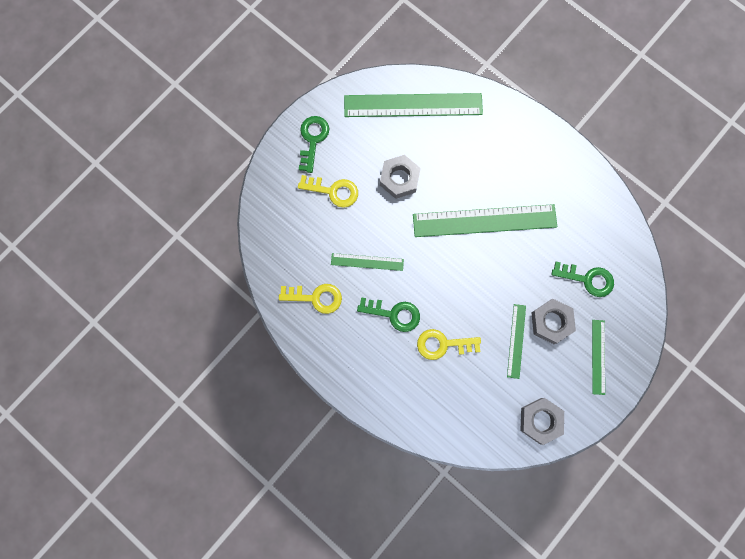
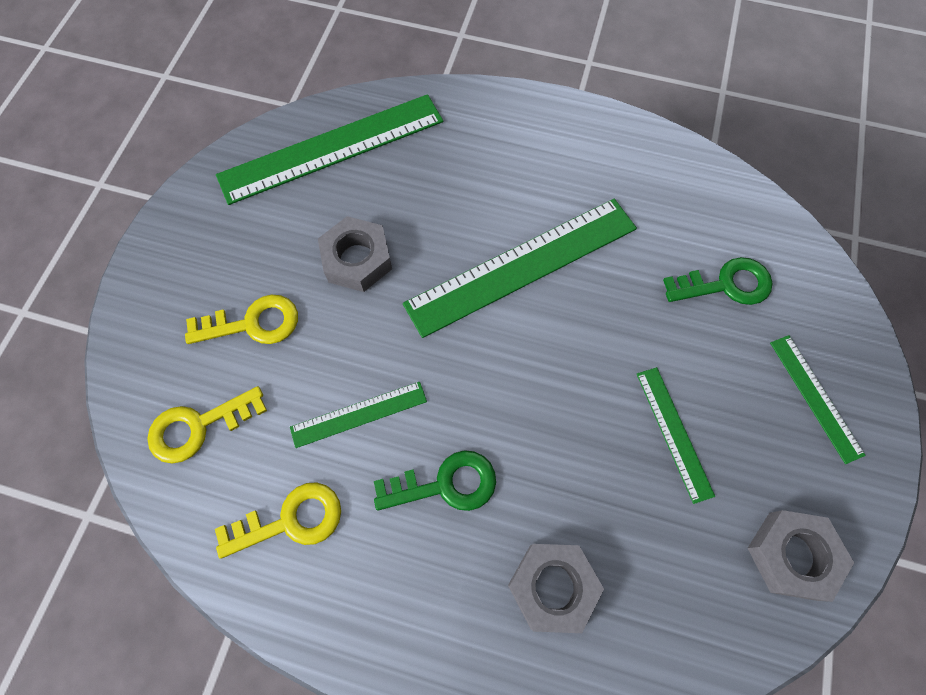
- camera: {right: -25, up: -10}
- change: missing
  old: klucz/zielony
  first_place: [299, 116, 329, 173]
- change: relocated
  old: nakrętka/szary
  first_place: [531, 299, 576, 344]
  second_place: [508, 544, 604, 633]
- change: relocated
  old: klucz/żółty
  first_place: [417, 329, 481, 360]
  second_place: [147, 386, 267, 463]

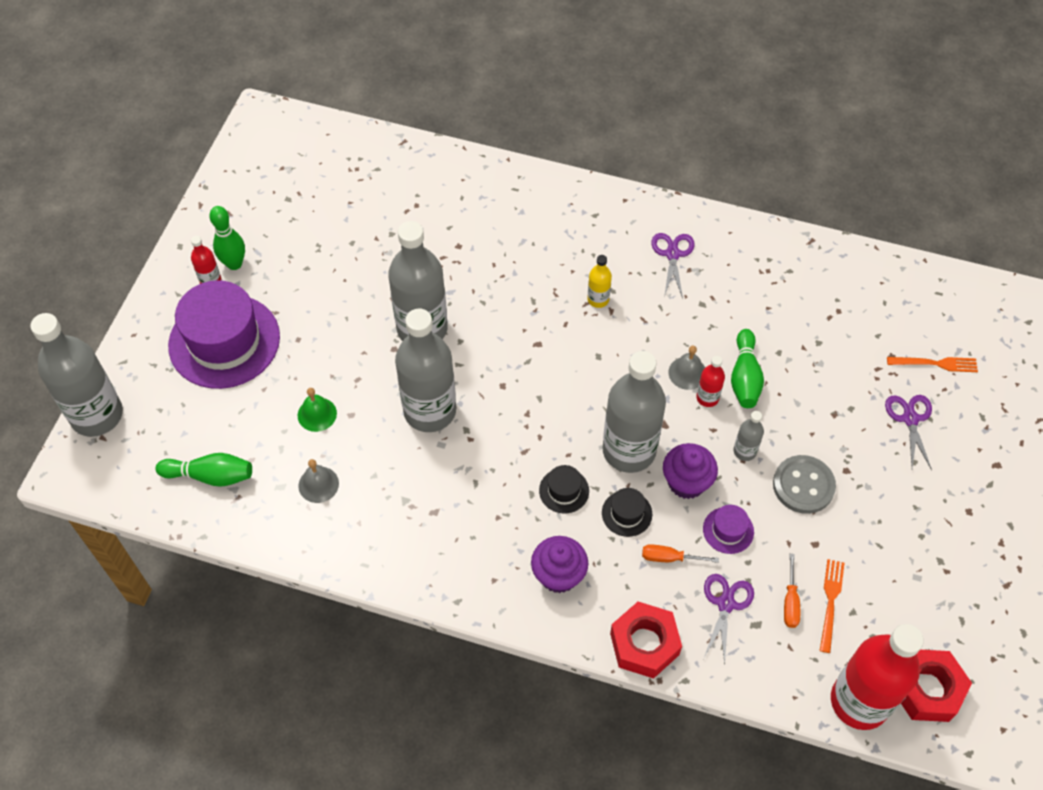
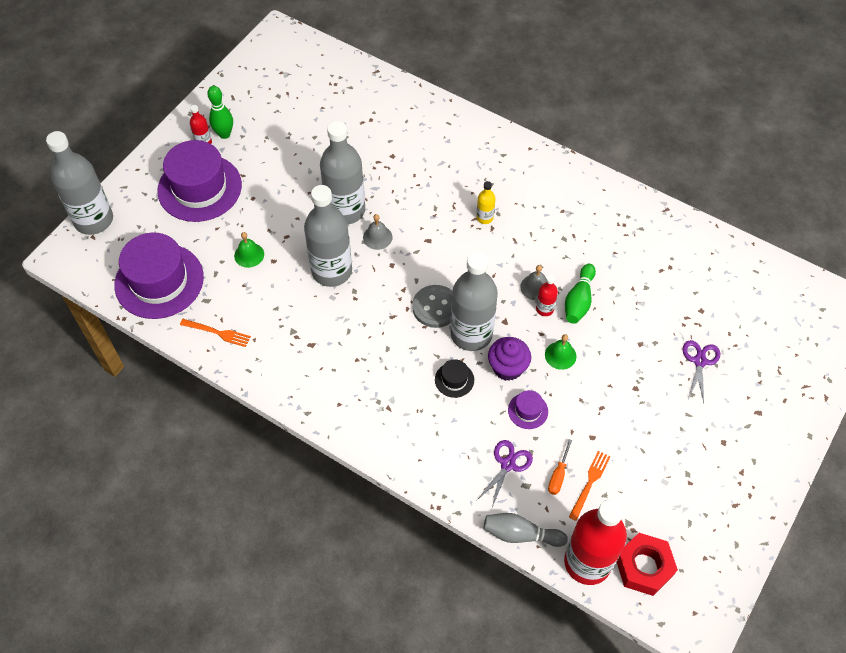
- camera: {right: 15, up: 0}
- change: missing
  old: nożyczki/fioletowy
  first_place: [651, 233, 695, 298]
- change: relocated
  old: widelec/pomarańczowy
  first_place: [887, 357, 978, 372]
  second_place: [180, 319, 251, 347]
- change: exchanged
  old: butelka/szary
  new: dzwonek/zielony
  first_place: [734, 411, 764, 461]
  second_place: [545, 334, 576, 370]
- change: exchanged
  old: kręgiel/zielony
  new: kapelusz/fioletowy
  first_place: [156, 453, 252, 487]
  second_place: [114, 232, 204, 319]
- change: relocated
  old: guzik/szary
  first_place: [773, 455, 836, 514]
  second_place: [412, 285, 452, 328]
- change: relocated
  old: dzwonek/szary
  first_place: [298, 459, 339, 503]
  second_place: [363, 214, 393, 250]
- change: missing
  old: kapelusz/czarny
  first_place: [539, 465, 589, 513]
- change: missing
  old: muffinka/fioletowy
  first_place: [531, 536, 588, 593]
- change: missing
  old: śrubokręt/pomarańczowy
  first_place: [642, 544, 719, 563]
- change: missing
  old: nakrętka/czerwony
  first_place: [610, 602, 682, 679]
- change: appeared
  new: kręgiel/szary
  second_place: [484, 513, 568, 547]

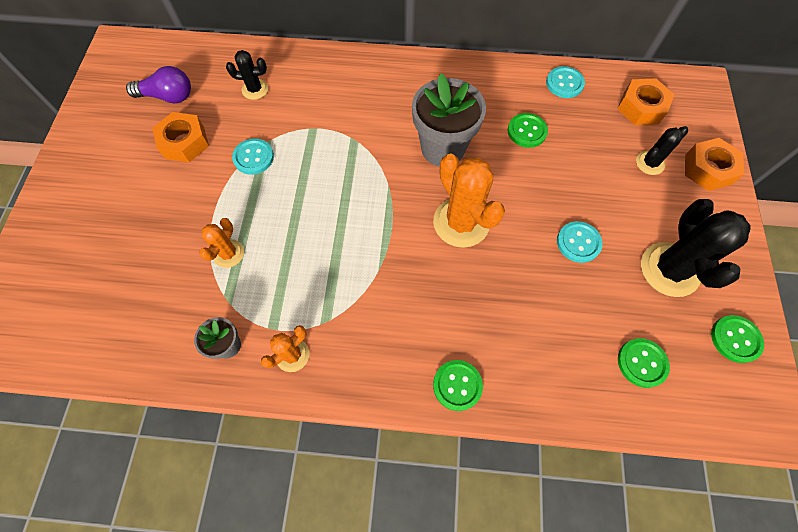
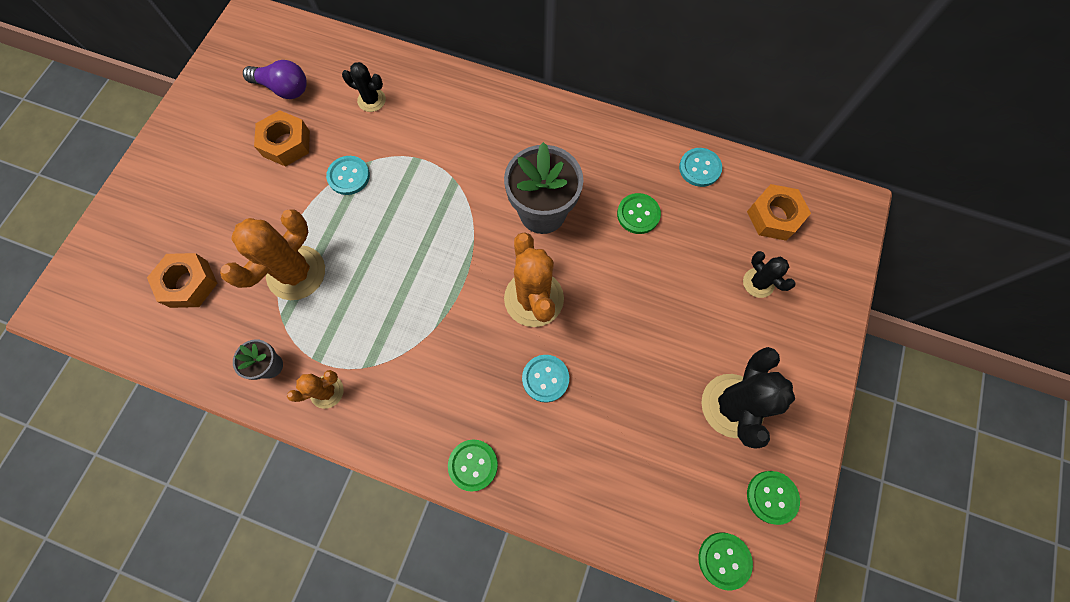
- camera: {right: 15, up: 5}
- change: spun
  old: kaktus/czarny
  first_place: [636, 126, 688, 175]
  second_place: [743, 251, 796, 298]
  degrees: 75
- change: relocated
  old: nakrętka/pomarańczowy
  first_place: [685, 138, 744, 191]
  second_place: [147, 253, 217, 308]
- change: size
  old: kaktus/pomarańczowy
  first_place: [199, 218, 244, 268]
  second_place: [220, 209, 325, 300]
  factor: 1.86
- change: relocated
  old: guzik/turkusowy
  first_place: [557, 221, 603, 263]
  second_place: [522, 355, 569, 403]
- change: relocated
  old: guzik/zielony
  first_place: [618, 338, 670, 388]
  second_place: [698, 532, 753, 591]

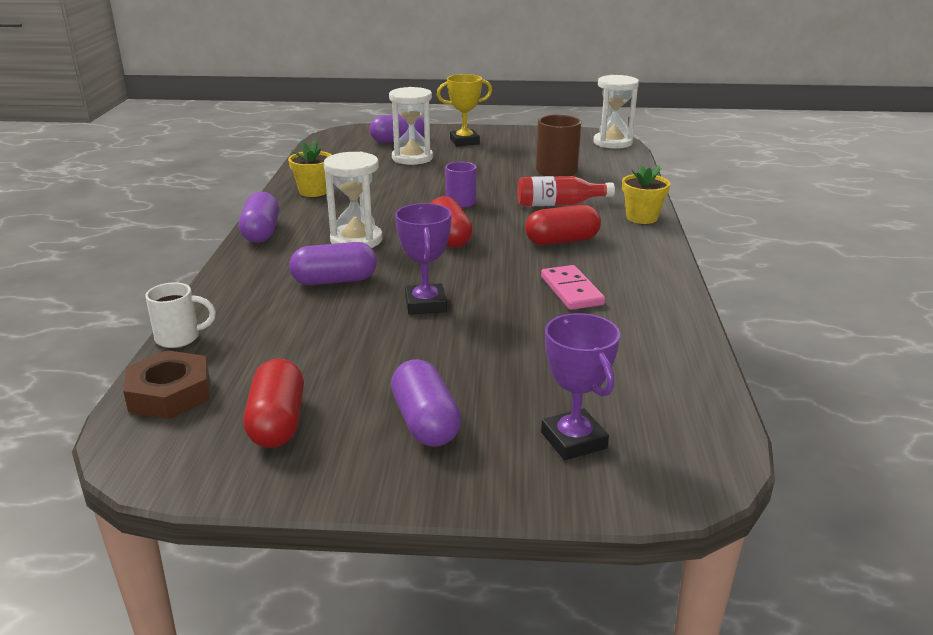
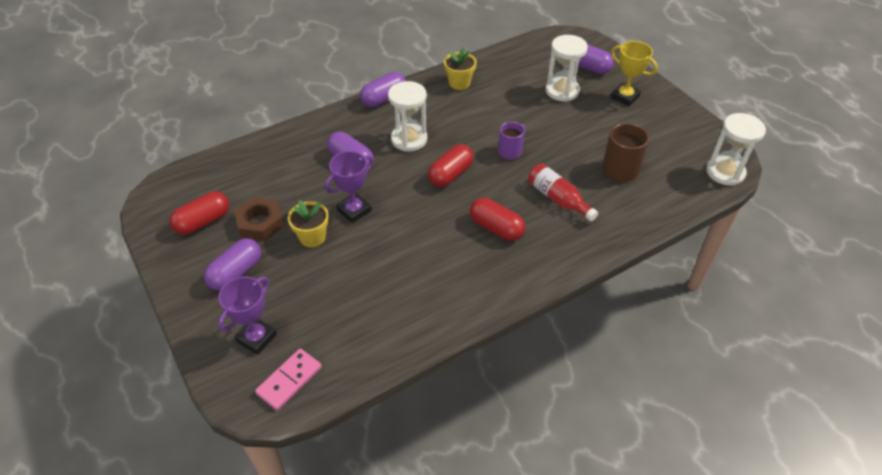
- camera: {right: 55, up: 20}
- change: relocated
  old: doniczka/żółty
  first_place: [622, 165, 670, 224]
  second_place: [288, 200, 329, 247]
- change: relocated
  old: kostka domina/różowy
  first_place: [541, 265, 605, 310]
  second_place: [255, 348, 322, 411]
- change: missing
  old: kubek/biały
  first_place: [145, 282, 216, 348]
- change: relocated
  old: nakrętka/brązowy
  first_place: [123, 350, 210, 419]
  second_place: [234, 197, 284, 241]

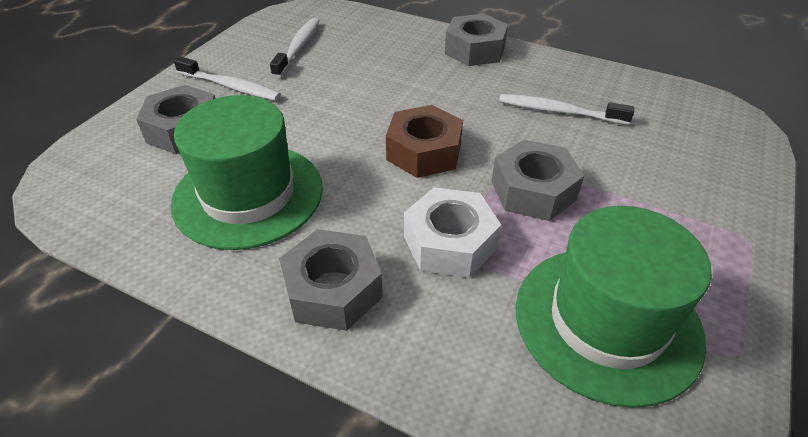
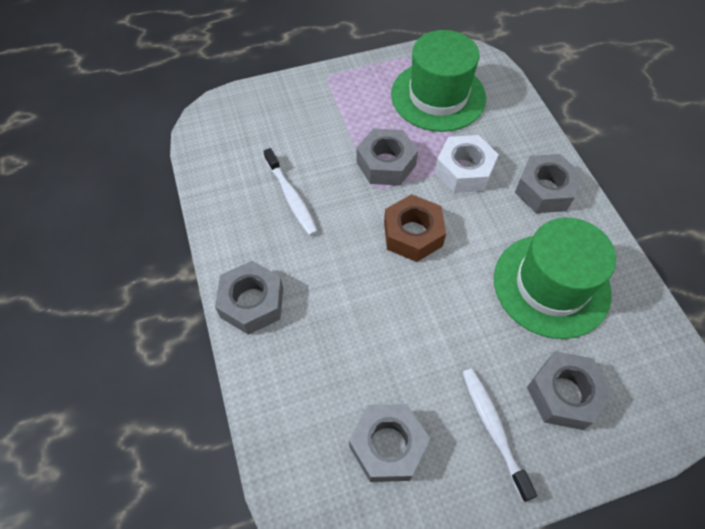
- camera: {right: -135, up: 15}
- change: exchanged
  old: szczoteczka do zębów/biały
  new: nakrętka/szary
  first_place: [270, 18, 319, 78]
  second_place: [349, 404, 430, 482]

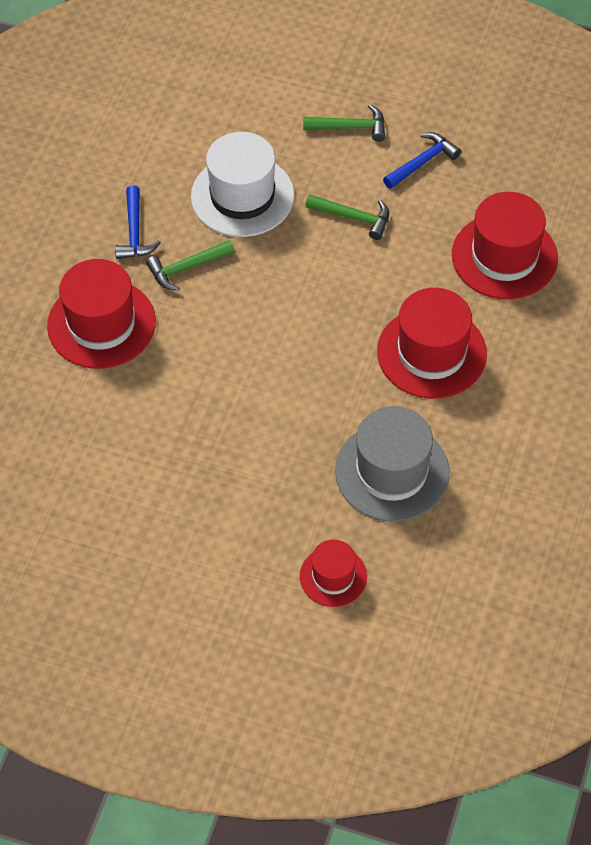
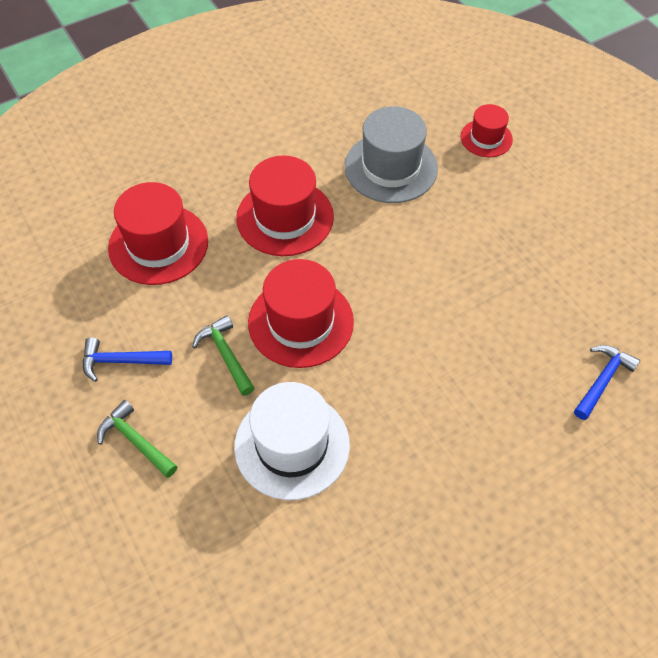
- camera: {right: -140, up: 0}
- change: relocated
  old: młotek/niebieski
  first_place: [115, 185, 161, 259]
  second_place: [574, 345, 640, 420]
- change: missing
  old: młotek/zielony
  first_place: [146, 240, 235, 291]
- change: relocated
  old: kapelusz/czerwony
  first_place: [47, 259, 156, 369]
  second_place: [248, 259, 354, 368]

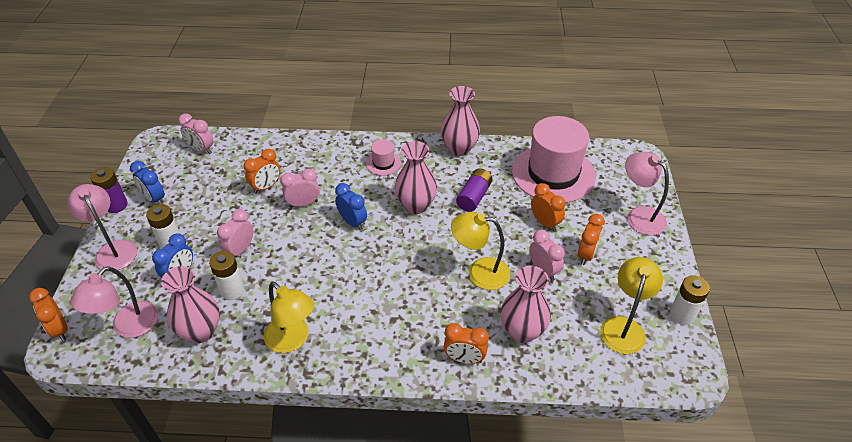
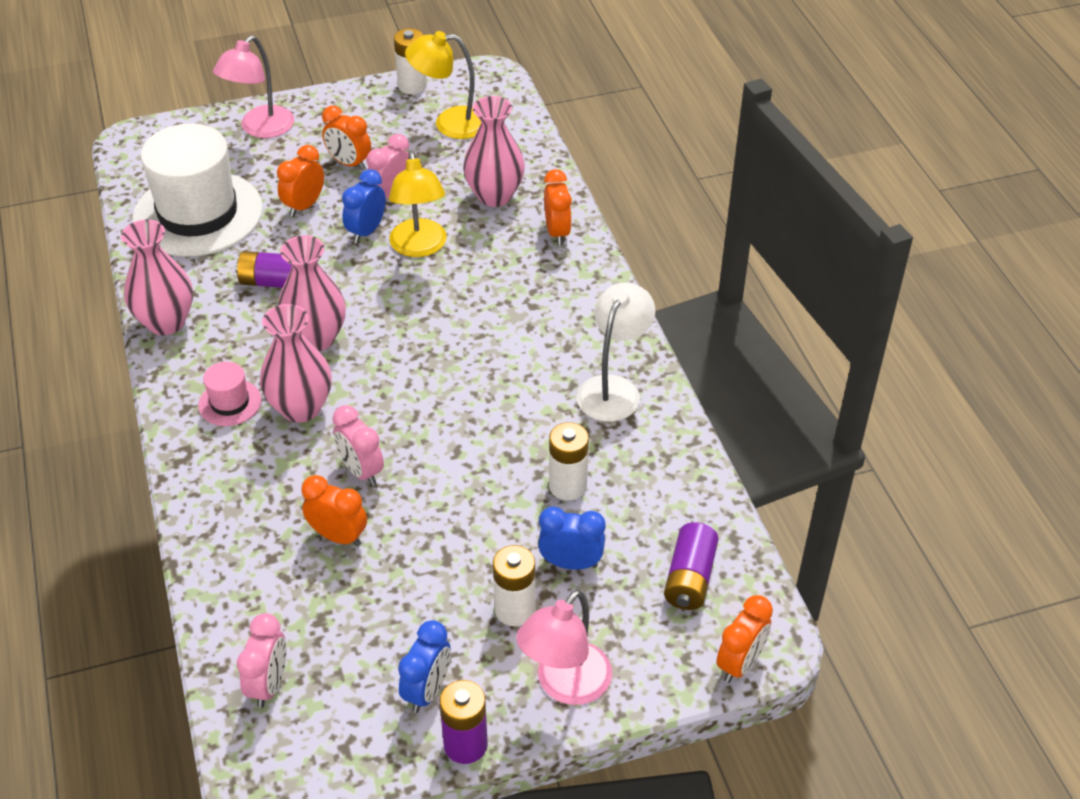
- camera: {right: -110, up: 0}
- change: colour
  old: kapelusz/różowy
  new: kapelusz/biały
  first_place: [512, 116, 596, 203]
  second_place: [132, 124, 263, 256]
- change: relocated
  old: budzik/niebieski
  first_place: [335, 183, 367, 230]
  second_place: [342, 169, 386, 243]
- change: missing
  old: budzik/różowy
  first_place: [217, 209, 253, 256]
- change: spun
  old: budzik/pomarańczowy
  first_place: [578, 214, 605, 265]
  second_place: [322, 106, 371, 171]
  degrees: -150
- change: exchanged
  old: lampka/różowy
  new: bateria/fioletowy
  first_place: [70, 266, 158, 338]
  second_place: [664, 522, 719, 610]
- change: relocated
  old: wazon/różowy
  first_place: [161, 266, 220, 343]
  second_place: [260, 304, 332, 423]
- change: colour
  old: lampka/żółty
  new: lampka/biały
  first_place: [264, 281, 314, 353]
  second_place: [577, 283, 655, 422]

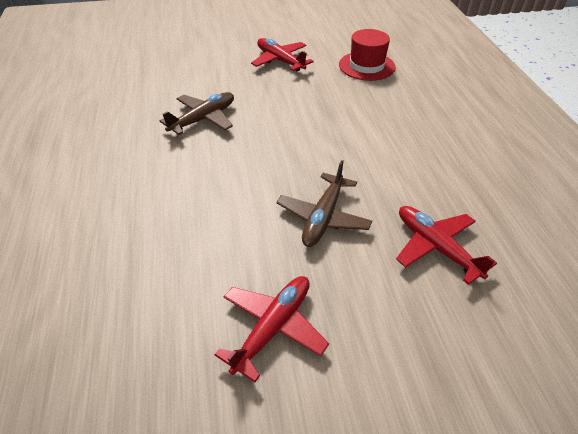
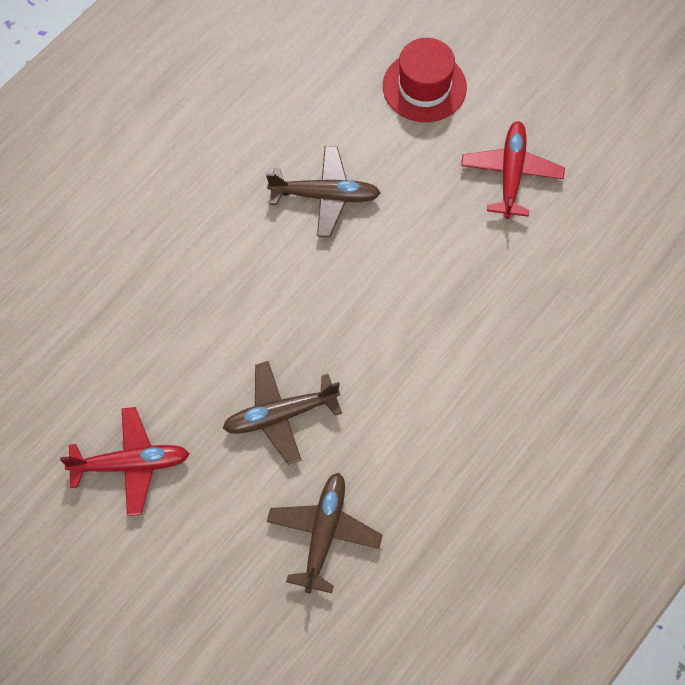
- camera: {right: 50, up: 20}
- change: relocated
  old: kapelusz/czerwony
  first_place: [339, 29, 395, 81]
  second_place: [383, 38, 467, 122]
- change: colour
  old: samolot/czerwony
  new: samolot/brązowy
  first_place: [396, 206, 497, 285]
  second_place: [267, 473, 382, 593]

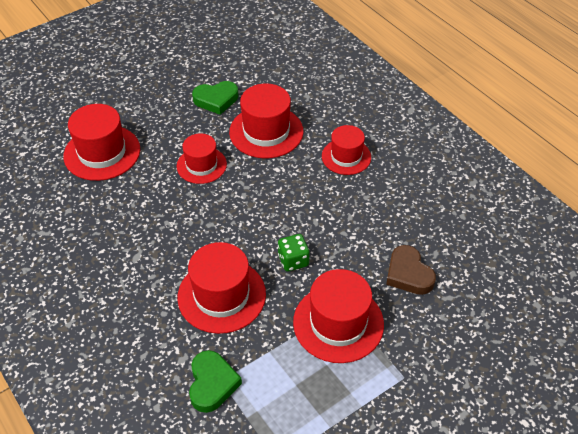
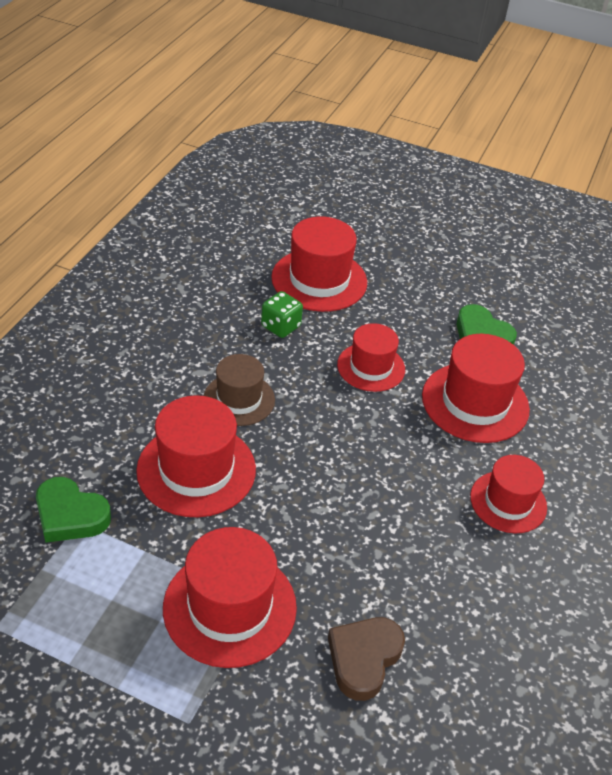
- camera: {right: 55, up: -5}
- change: relocated
  old: kostka do gry/zielony
  first_place: [278, 234, 310, 272]
  second_place: [261, 291, 303, 338]
- change: spun
  old: serce/zielony
  first_place: [189, 350, 242, 413]
  second_place: [36, 477, 111, 543]
  degrees: 60
- change: appeared
  new: kapelusz/brązowy
  second_place: [204, 354, 275, 426]

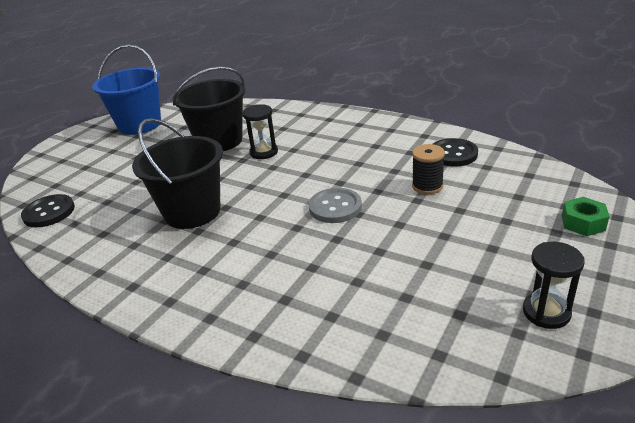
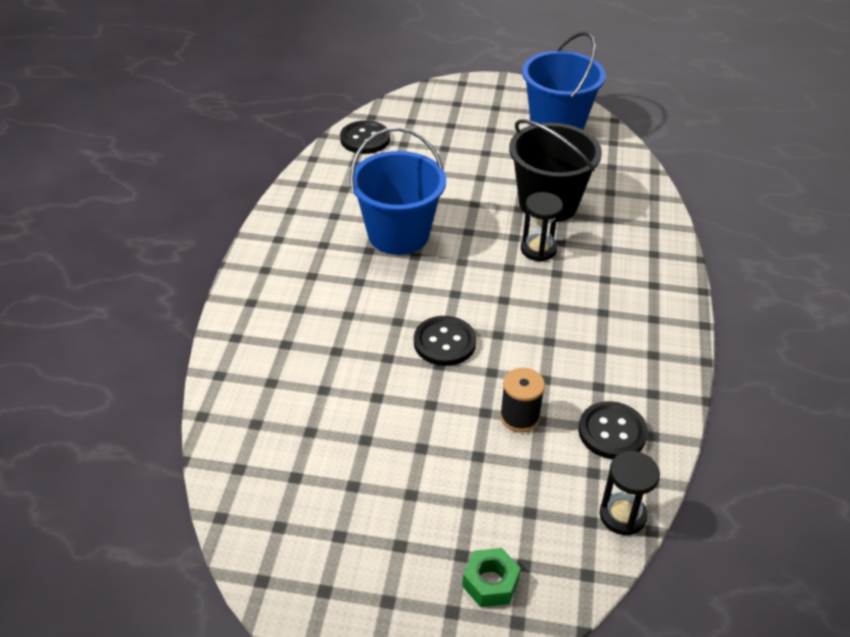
- camera: {right: 65, up: 10}
- change: colour
  old: wiadro/czarny
  new: wiadro/niebieski
  first_place: [132, 118, 223, 229]
  second_place: [350, 127, 446, 255]
- change: colour
  old: guzik/szary
  new: guzik/czarny
  first_place: [309, 188, 362, 223]
  second_place: [414, 316, 476, 366]
- change: relocated
  old: klepsydra/czarny
  first_place: [523, 242, 585, 329]
  second_place: [599, 451, 660, 535]

